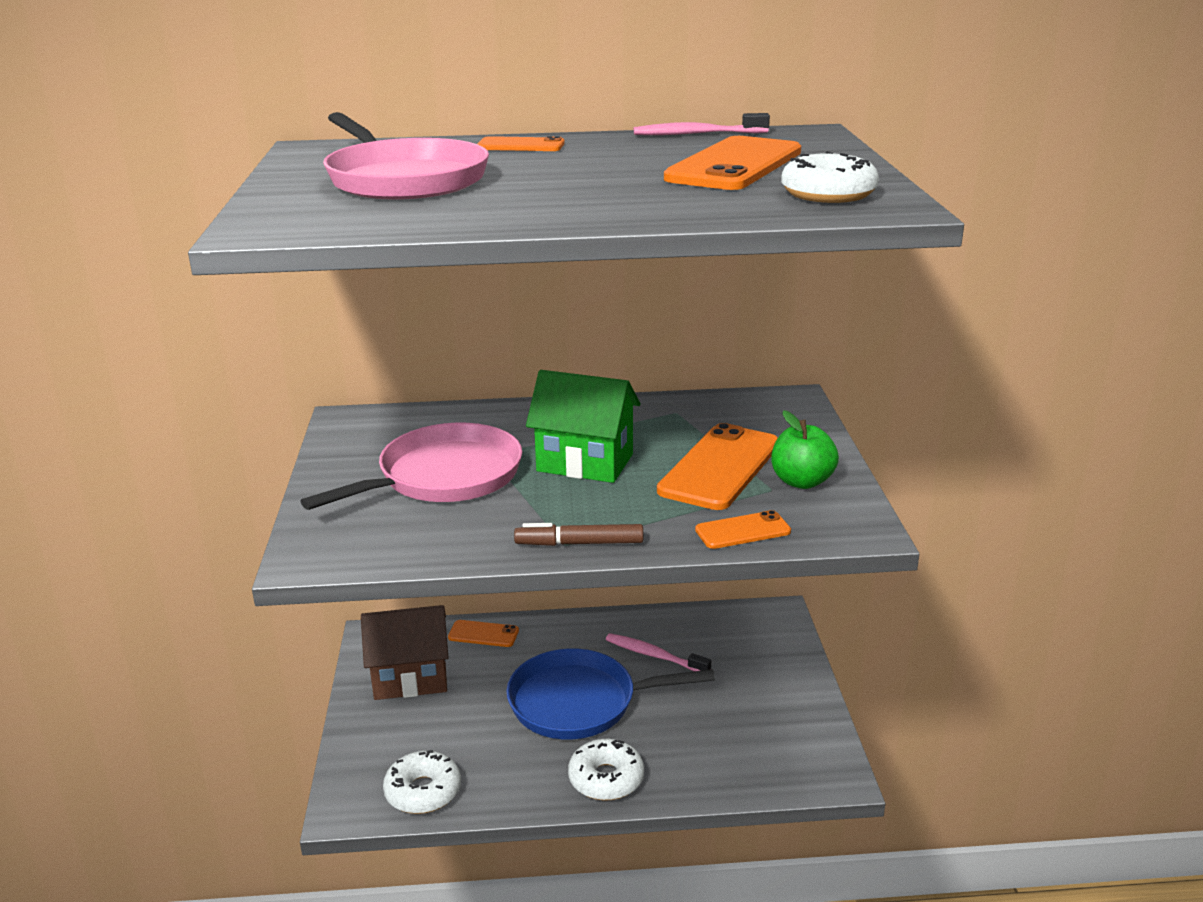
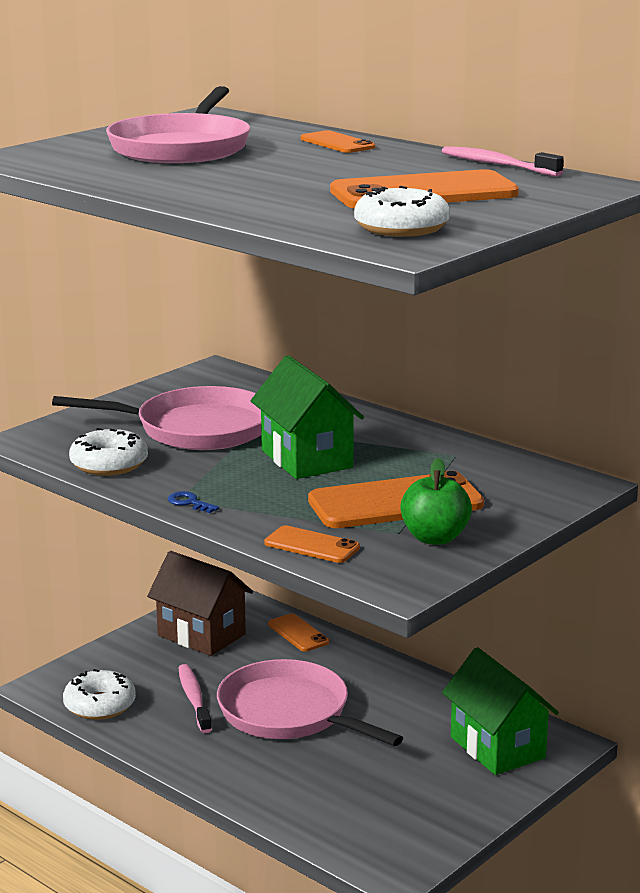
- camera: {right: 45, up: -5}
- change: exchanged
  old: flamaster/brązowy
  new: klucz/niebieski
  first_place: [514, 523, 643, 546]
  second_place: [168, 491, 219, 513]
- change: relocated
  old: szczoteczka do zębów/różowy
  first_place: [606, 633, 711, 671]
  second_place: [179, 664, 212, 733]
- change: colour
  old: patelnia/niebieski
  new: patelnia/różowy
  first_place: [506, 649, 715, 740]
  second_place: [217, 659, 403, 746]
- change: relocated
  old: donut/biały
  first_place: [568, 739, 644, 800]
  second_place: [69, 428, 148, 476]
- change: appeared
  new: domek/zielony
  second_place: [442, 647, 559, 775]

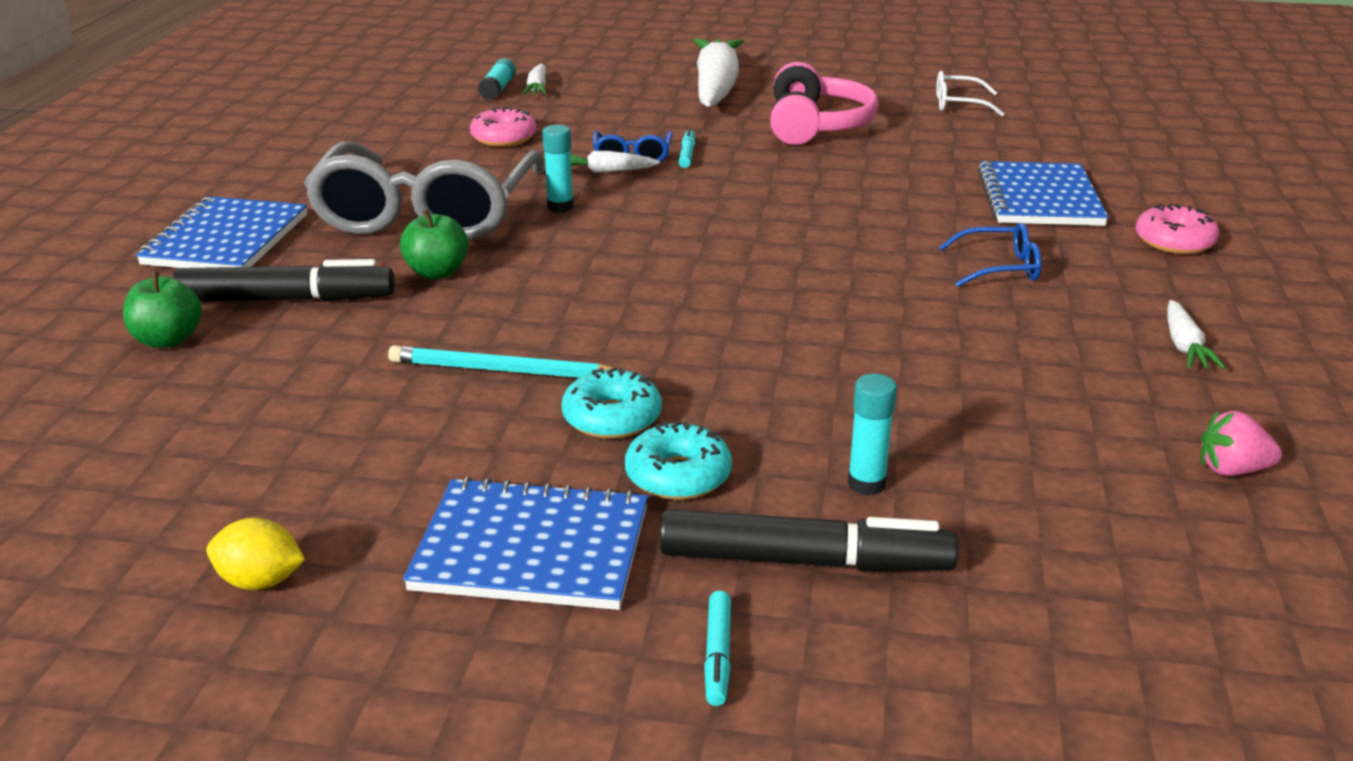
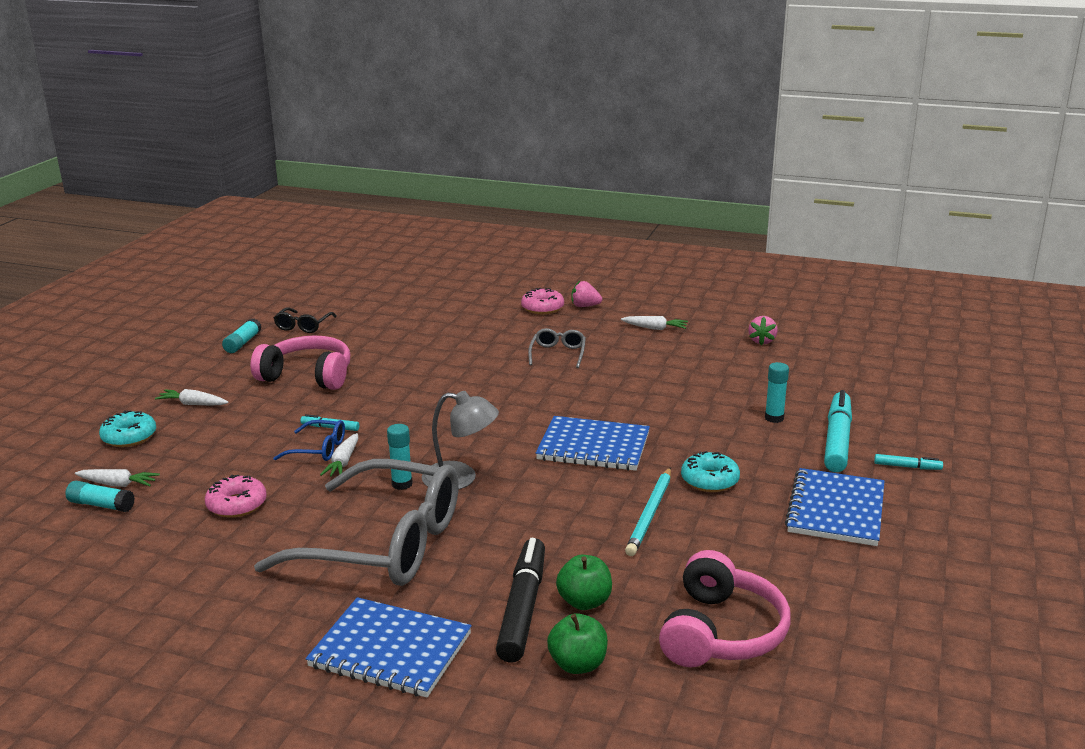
- camera: {right: -80, up: -5}
- change: size
  old: marchewka/biały
  first_place: [694, 38, 744, 107]
  second_place: [155, 389, 228, 405]
  factor: 0.45
- change: colour
  old: okulary/biały
  new: okulary/czarny
  first_place: [936, 71, 1005, 116]
  second_place: [274, 308, 337, 333]
- change: relocated
  old: zeszyt/niebieski
  first_place: [978, 161, 1109, 226]
  second_place: [536, 416, 650, 471]
- change: relocated
  old: jabłko/zielony
  first_place: [400, 209, 468, 279]
  second_place: [556, 555, 612, 610]
- change: colour
  old: okulary/niebieski
  new: okulary/szary
  first_place: [939, 223, 1041, 287]
  second_place: [528, 328, 586, 368]
- change: relocated
  old: donut/turkusowy
  first_place: [625, 421, 732, 500]
  second_place: [99, 410, 156, 447]
- change: colour
  old: flamaster/czarny
  new: flamaster/turkusowy
  first_place: [660, 509, 959, 571]
  second_place: [824, 390, 852, 472]
- change: missing
  old: cytryna/żółty
  first_place: [206, 518, 305, 590]
- change: appeared
  new: truskawka/różowy
  second_place: [571, 281, 602, 307]
- change: appeared
  new: klej w sztyfcie/turkusowy
  second_place: [222, 318, 262, 353]
- change: appeared
  new: lampka/szary
  second_place: [422, 391, 499, 490]
- change: appeared
  new: słuchawki/różowy
  second_place: [659, 550, 791, 667]

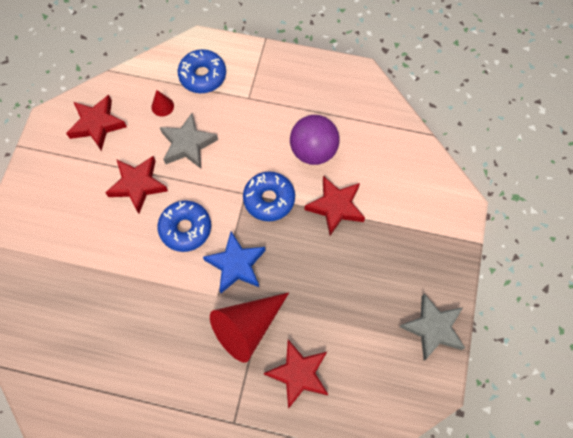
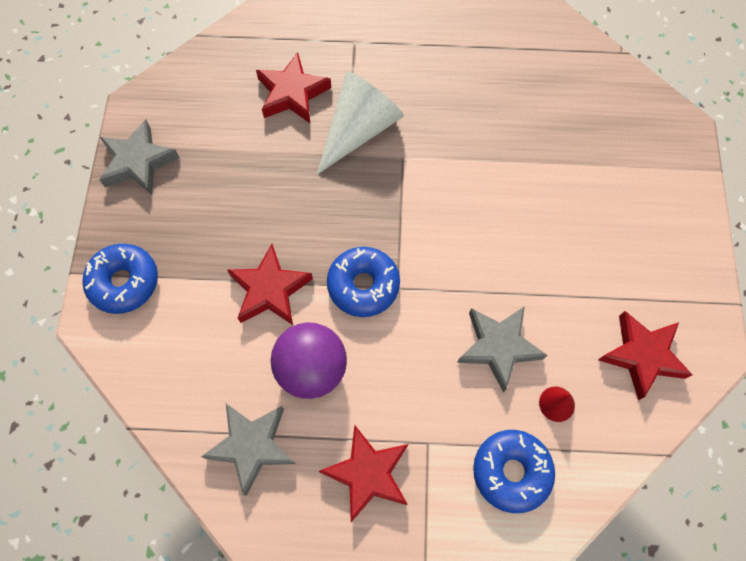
- camera: {right: 170, up: 0}
- change: relocated
  old: gwiazda/czerwony
  first_place: [105, 156, 168, 214]
  second_place: [319, 425, 408, 522]
- change: relocated
  old: donut/niebieski
  first_place: [157, 200, 211, 252]
  second_place: [82, 244, 158, 314]
- change: missing
  old: gwiazda/niebieski
  first_place: [203, 231, 266, 293]
- change: colour
  old: stożek/czerwony
  new: stożek/biały
  first_place: [210, 293, 289, 363]
  second_place: [317, 71, 404, 174]
- change: appeared
  new: gwiazda/szary
  second_place: [201, 403, 295, 496]

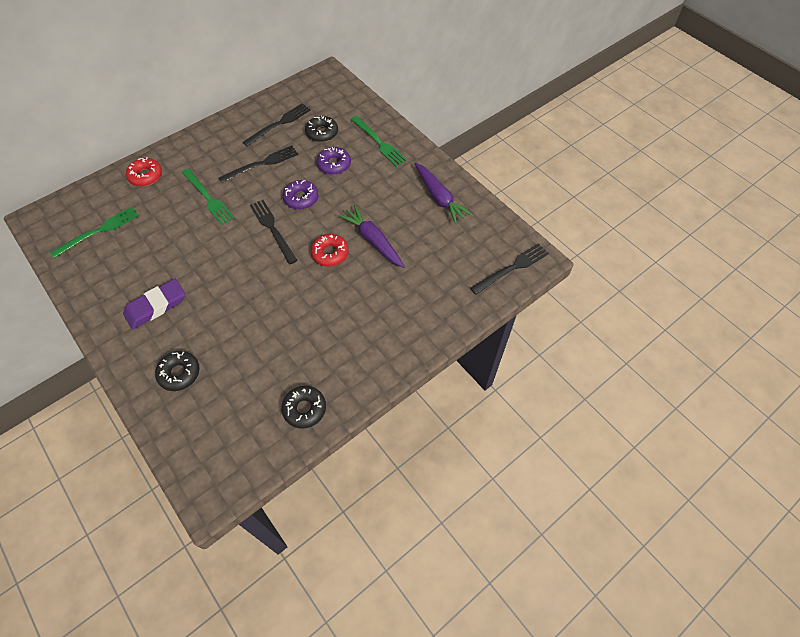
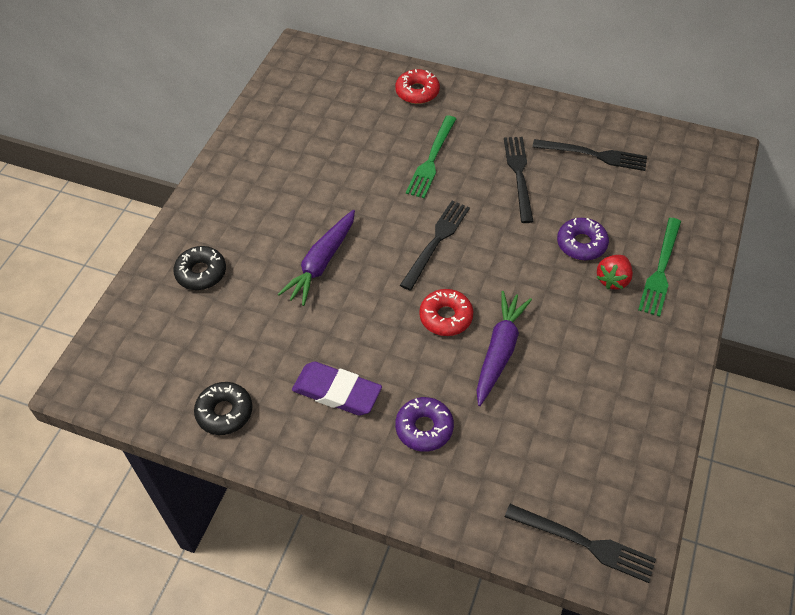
- camera: {right: 60, up: -5}
- change: missing
  old: donut/czarny
  first_place: [305, 116, 338, 142]
- change: spun
  old: widelec/czarny
  first_place: [219, 145, 298, 183]
  second_place: [504, 137, 534, 223]
  degrees: -120
- change: relocated
  old: marchewka/fioletowy
  first_place: [415, 163, 473, 224]
  second_place: [278, 210, 355, 306]
- change: relocated
  old: donut/fioletowy
  first_place: [283, 180, 319, 210]
  second_place: [395, 397, 454, 452]
- change: missing
  old: widelec/zielony
  first_place: [50, 207, 139, 258]
- change: relocated
  old: gumka do mazania/fioletowy
  first_place: [123, 279, 185, 329]
  second_place: [292, 361, 382, 416]
- change: appeared
  new: truskawka/czerwony
  second_place: [596, 255, 633, 289]

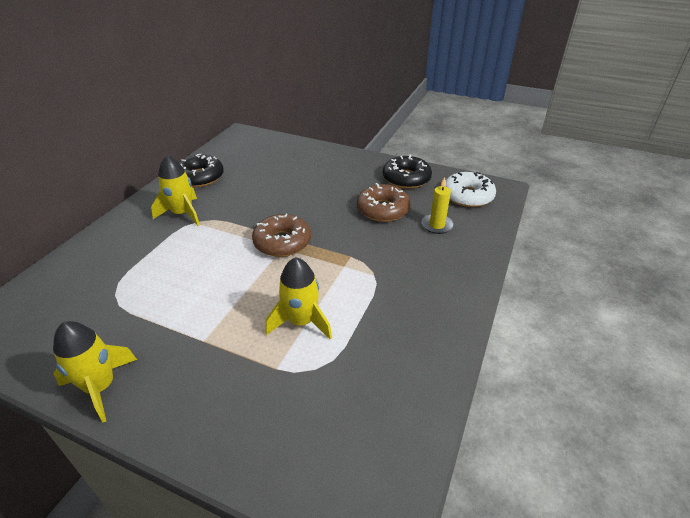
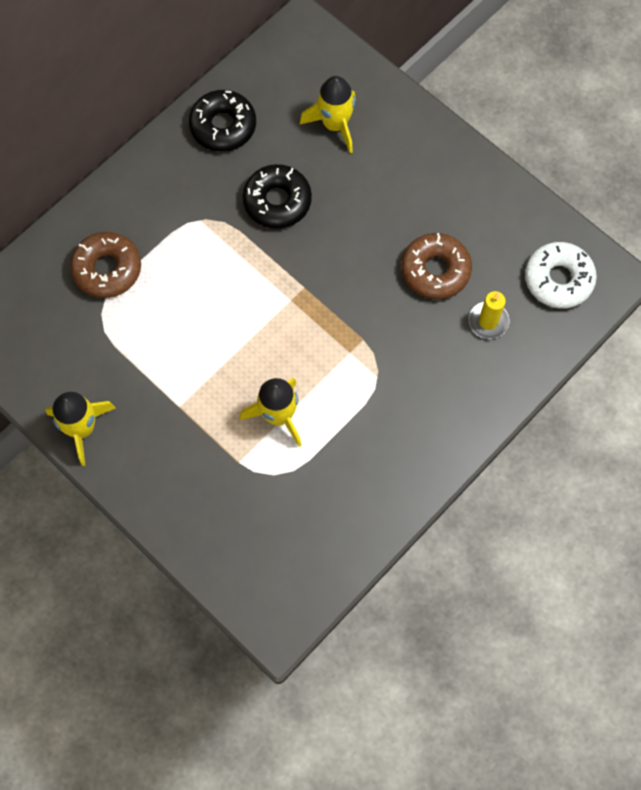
- camera: {right: 20, up: 30}
- change: relocated
  old: donut/czarny
  first_place: [383, 154, 432, 189]
  second_place: [242, 164, 312, 229]
- change: relocated
  old: rakieta/żółty
  first_place: [151, 155, 200, 226]
  second_place: [300, 76, 356, 153]
- change: relocated
  old: donut/brązowy
  first_place: [252, 214, 311, 257]
  second_place: [70, 232, 141, 298]

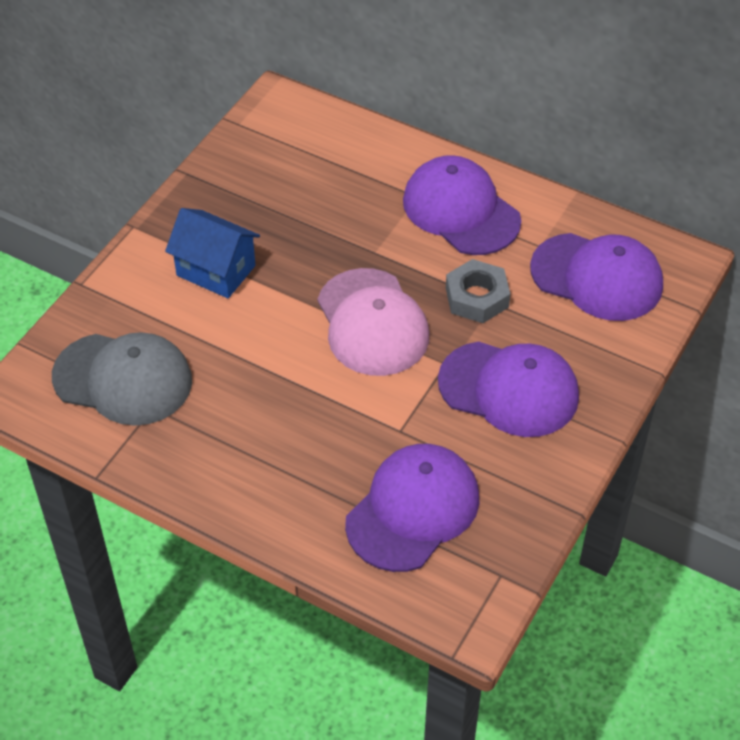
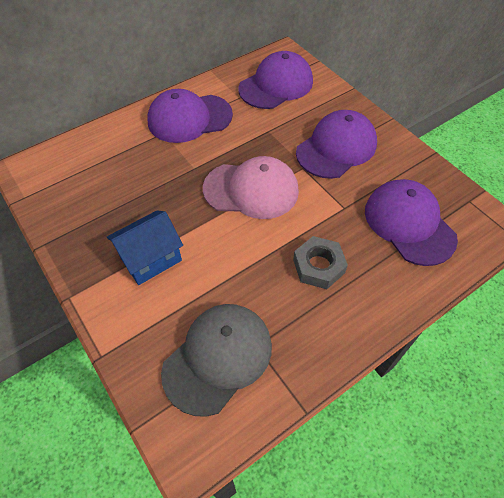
- camera: {right: -65, up: 5}
- change: relocated
  old: nakrętka/szary
  first_place: [446, 259, 510, 323]
  second_place: [293, 236, 348, 289]

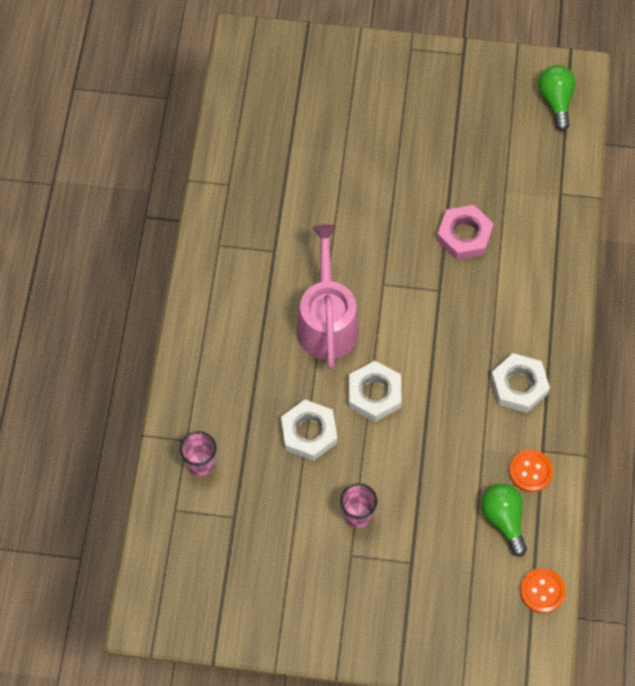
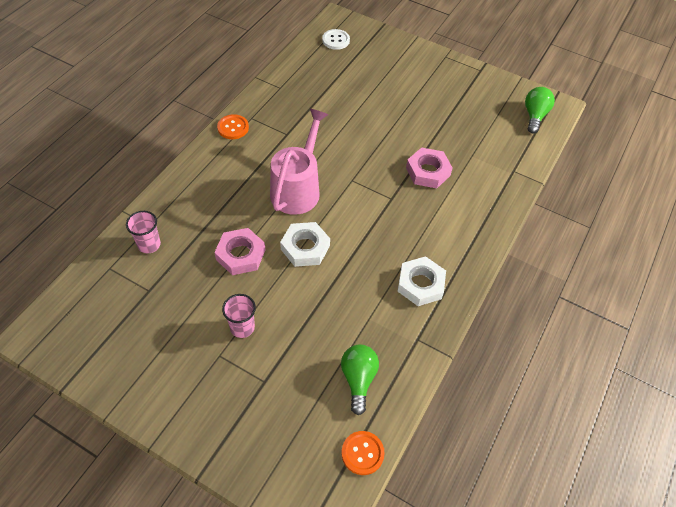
- camera: {right: 20, up: -10}
- change: colour
  old: nakrętka/biały
  new: nakrętka/różowy
  first_place: [281, 400, 337, 461]
  second_place: [214, 228, 265, 275]
- change: relocated
  old: guzik/pomarańczowy
  first_place: [509, 449, 553, 492]
  second_place: [217, 114, 249, 139]
- change: appeared
  new: guzik/biały
  second_place: [322, 29, 350, 50]

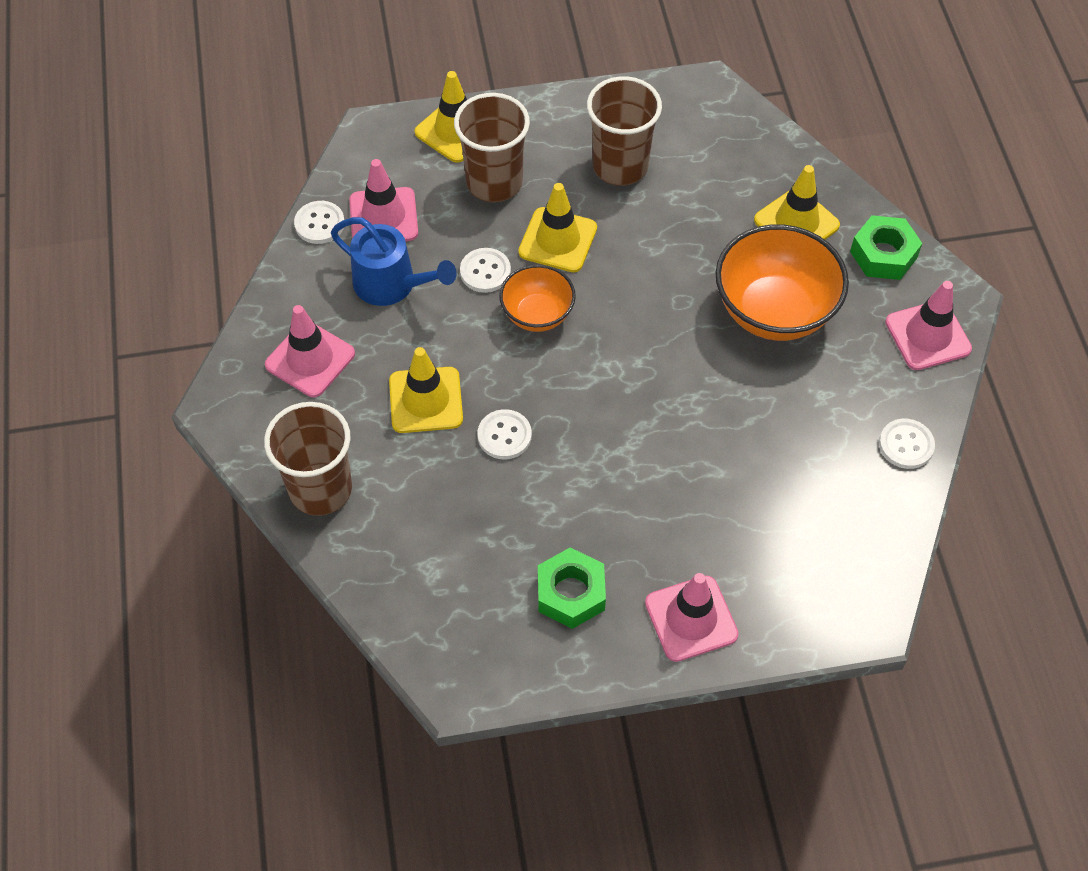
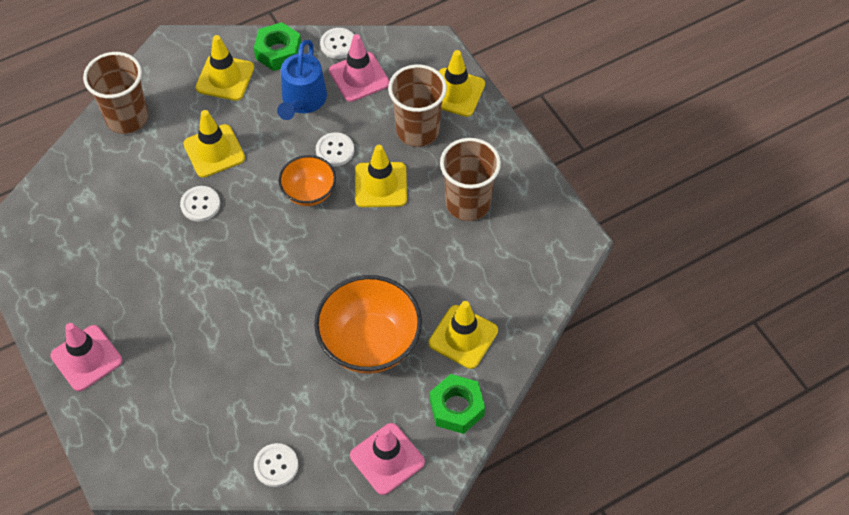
- camera: {right: 70, up: 0}
- change: colour
  old: pachołek/różowy
  new: pachołek/żółty
  first_place: [265, 305, 355, 397]
  second_place: [196, 35, 254, 101]
- change: relocated
  old: nakrętka/zielony
  first_place: [538, 547, 606, 629]
  second_place: [254, 22, 301, 71]

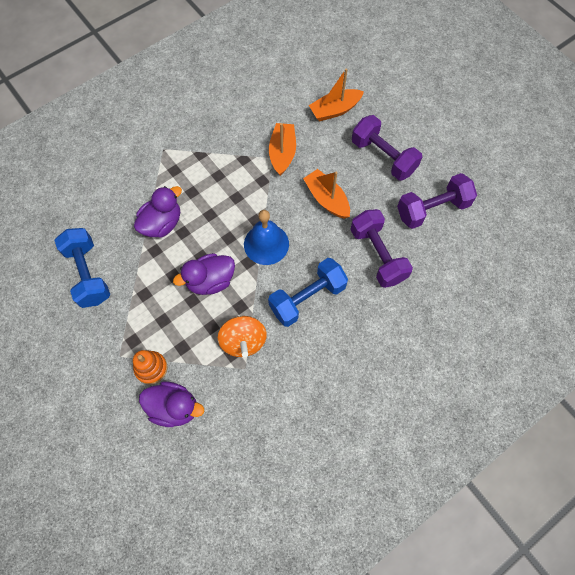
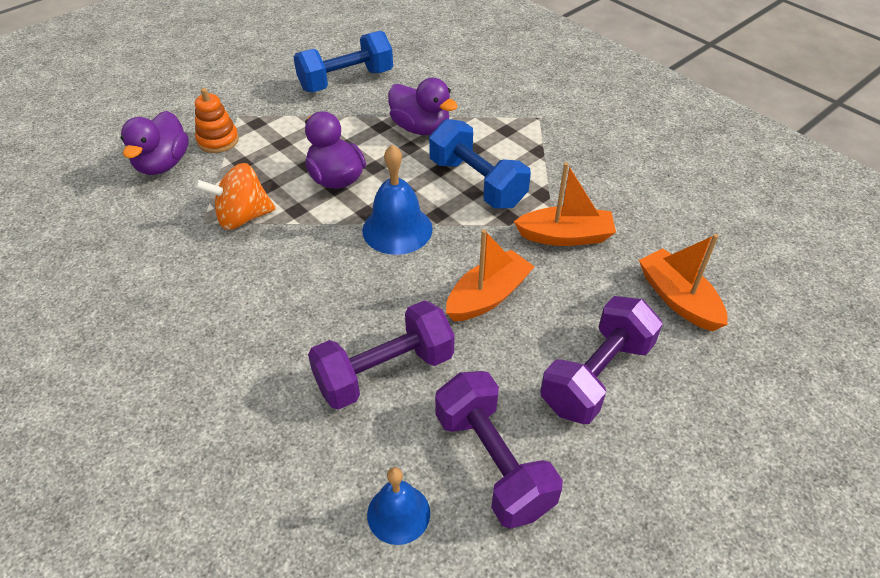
- camera: {right: 85, up: -20}
- change: relocated
  old: hantel/niebieski
  first_place: [268, 258, 348, 327]
  second_place: [429, 119, 531, 209]
- change: appeared
  new: dzwonek/niebieski
  second_place: [367, 467, 430, 545]

